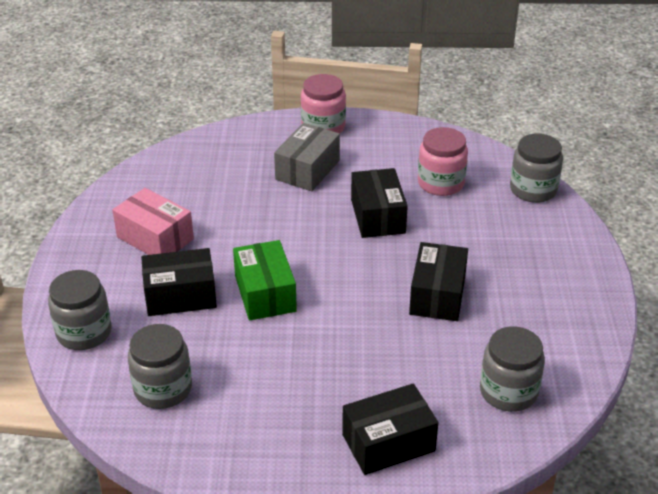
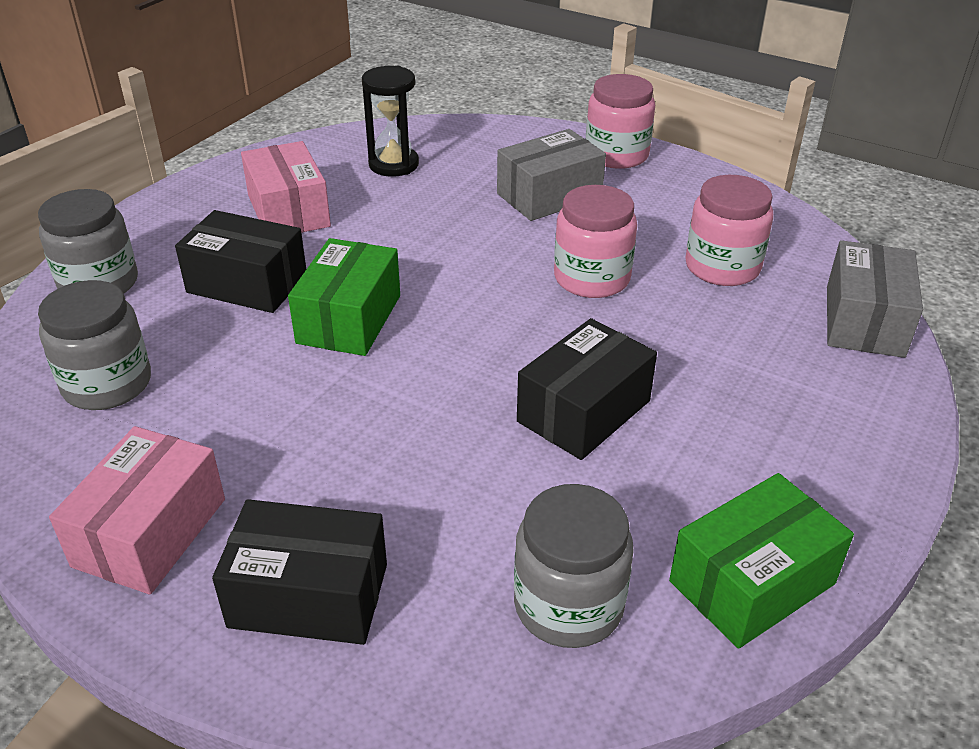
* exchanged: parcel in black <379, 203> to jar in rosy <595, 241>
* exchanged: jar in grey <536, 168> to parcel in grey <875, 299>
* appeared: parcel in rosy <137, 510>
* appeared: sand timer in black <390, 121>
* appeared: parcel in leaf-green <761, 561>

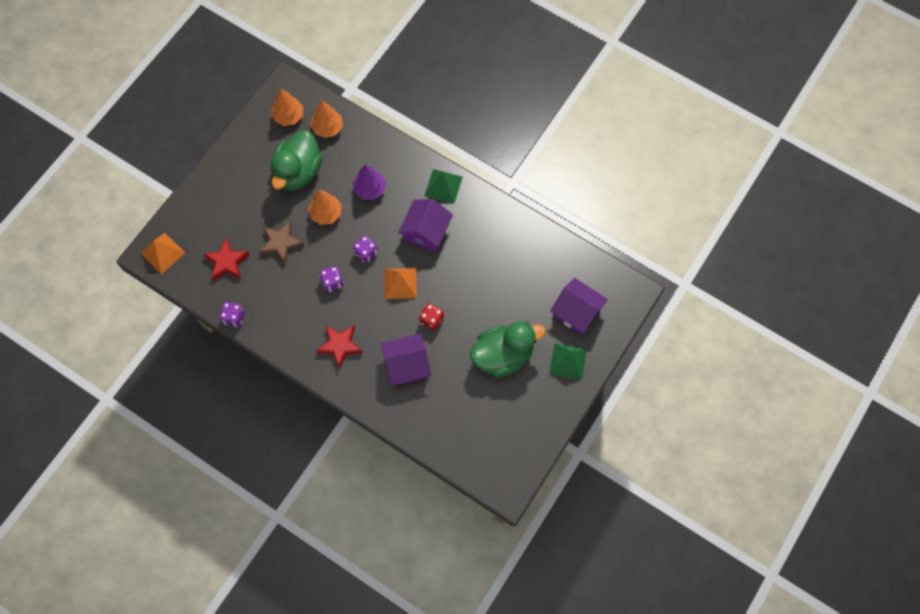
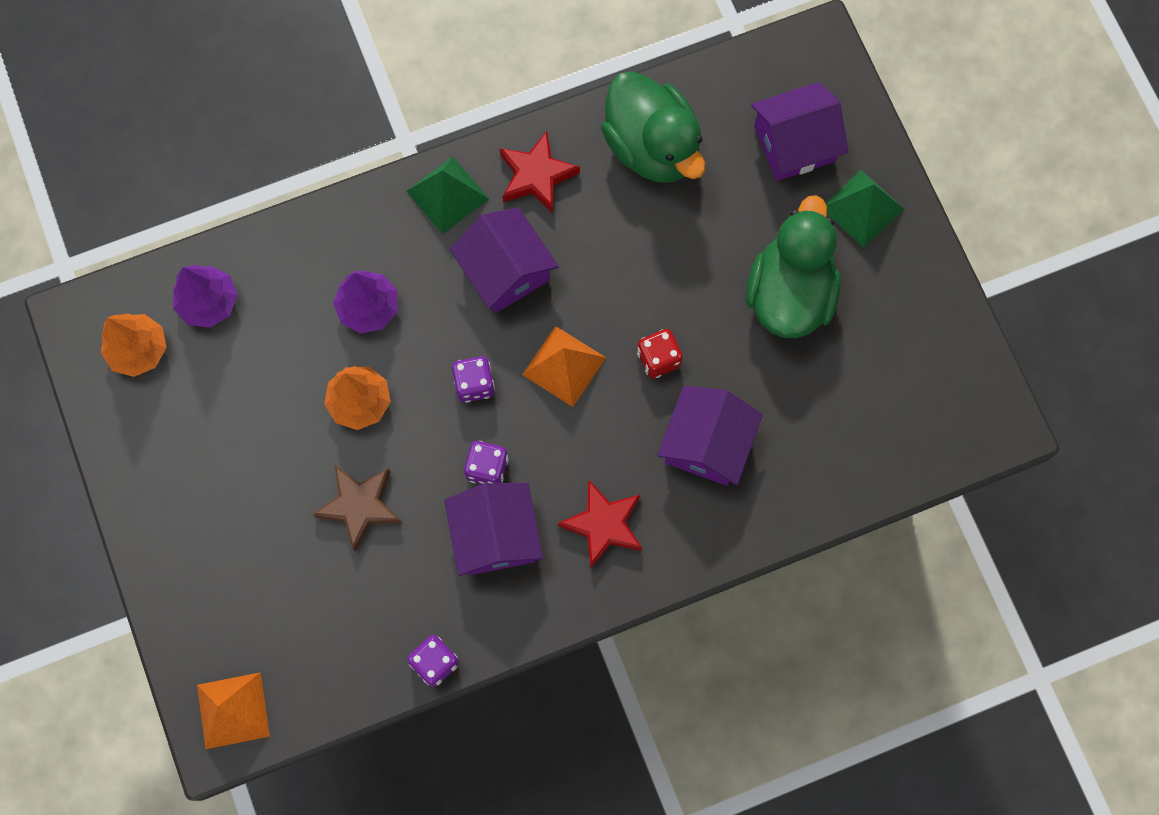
* relocated: five-pointed star in red <227, 260> to <539, 172>
* relocated: duck in leaf-green <296, 161> to <653, 127>
* colour: toy tree in orange <326, 119> to toy tree in royal purple <205, 296>
* appeared: cottage in royal purple <493, 529>

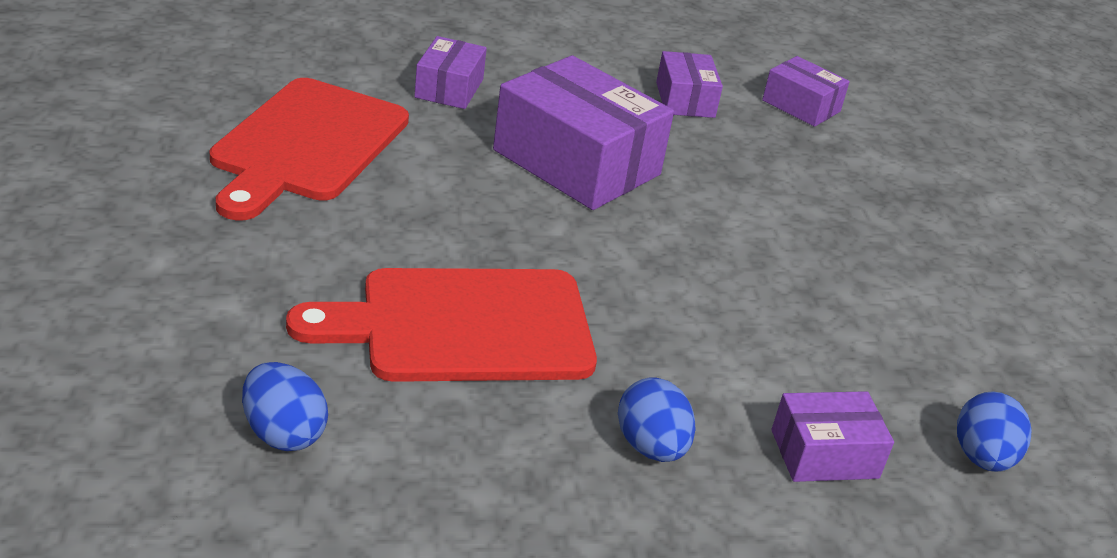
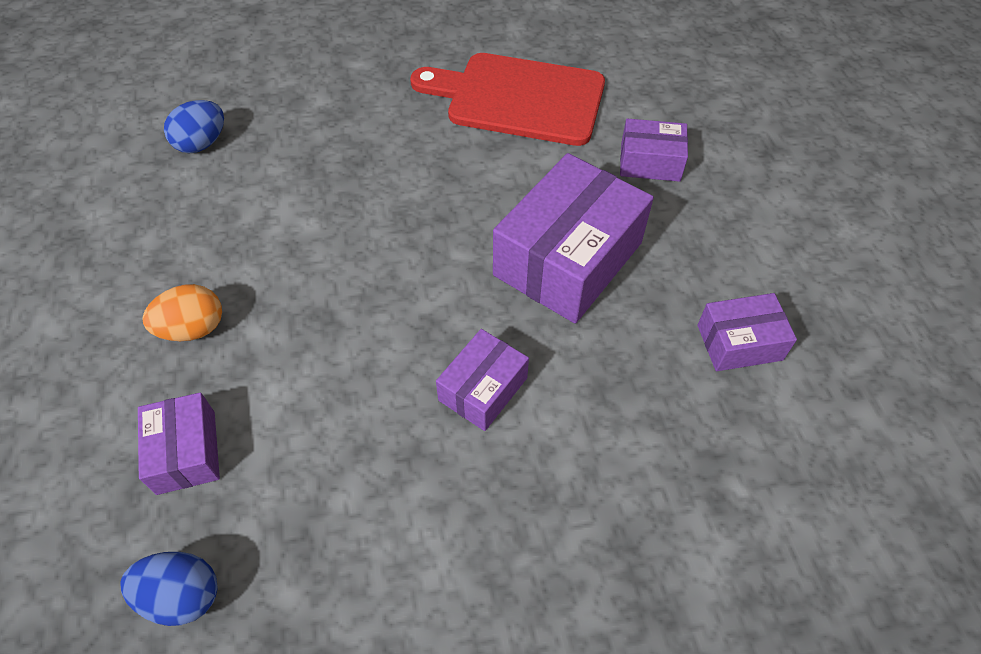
* missing: cutting board in red <441, 325>
* colour: egg shape in blue <657, 419> to egg shape in orange <182, 312>
* relocated: parcel in royal purple <806, 91> to <482, 380>

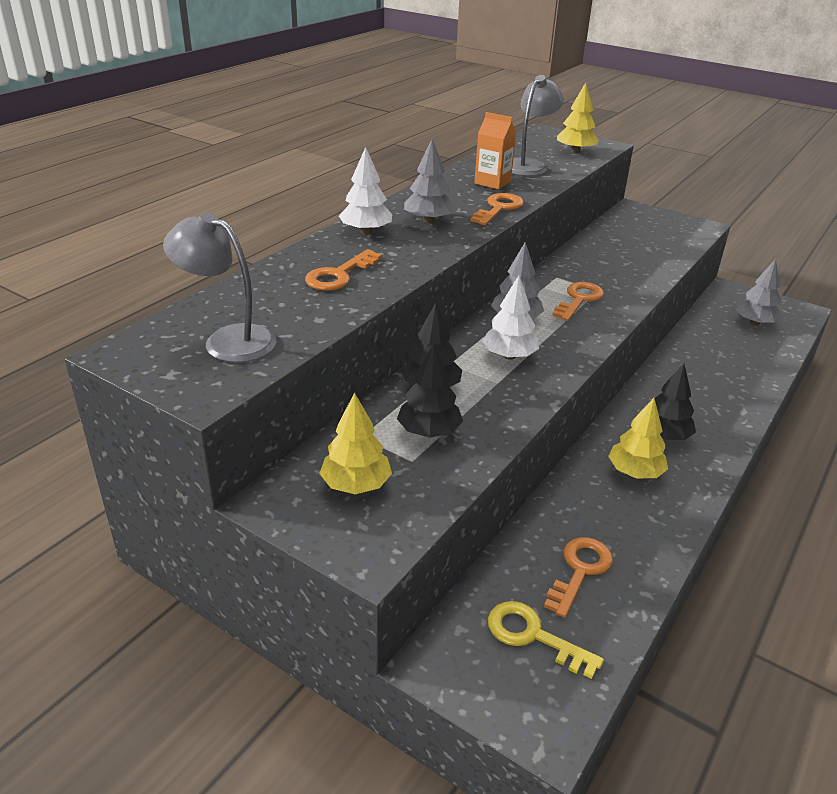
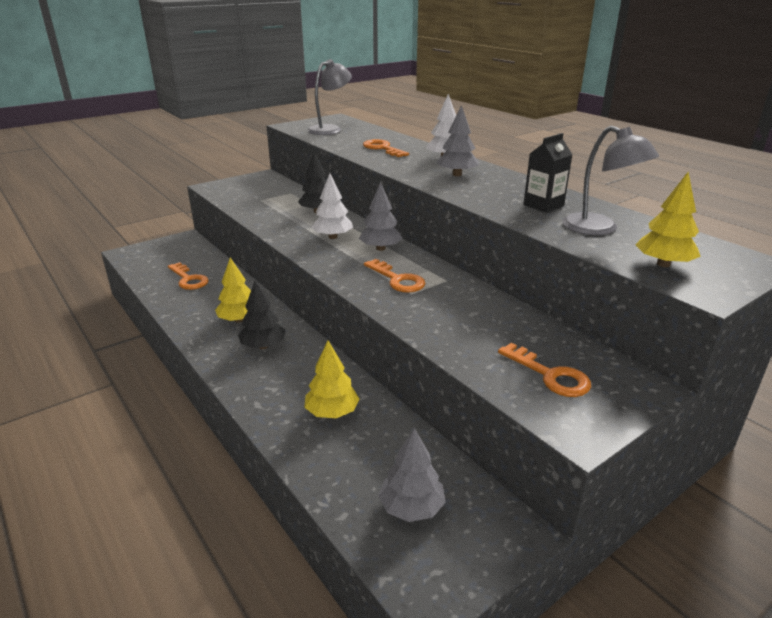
* relocated: toy tree in bright yellow <355, 443> to <332, 379>
* missing: toy tree in black <430, 391>
* relocated: latchkey in orange <497, 209> to <544, 370>
* colour: milk carton in orange <495, 150> to milk carton in black <548, 173>
* missing: latchkey in bright yellow <546, 640>

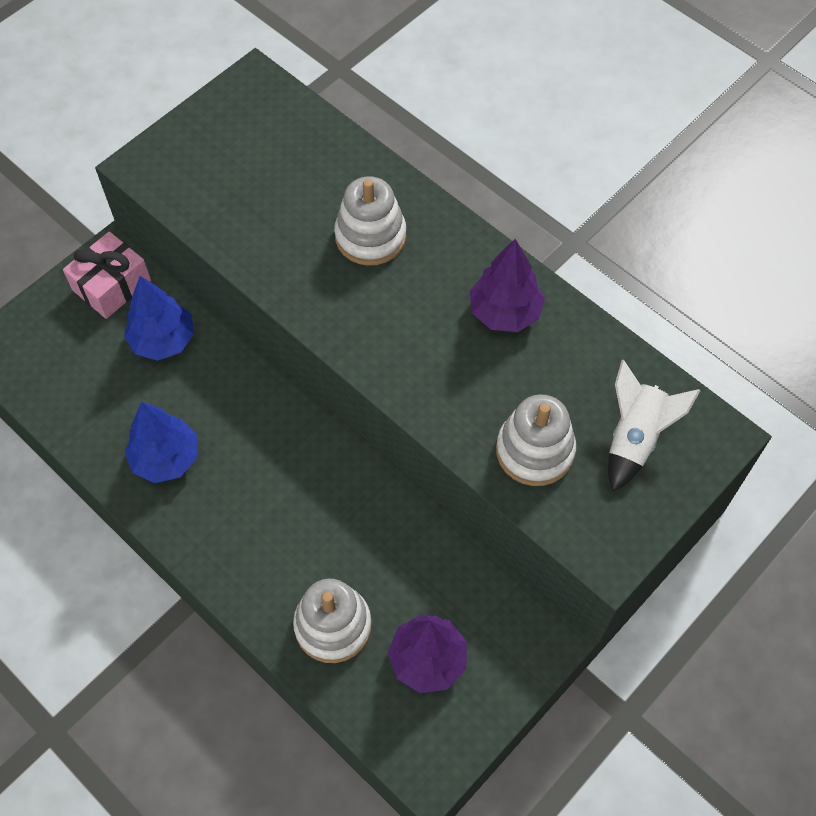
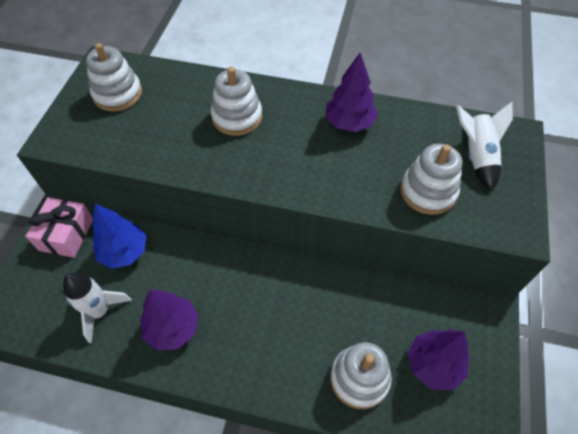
* colour: toy tree in blue <160, 442> to toy tree in royal purple <169, 320>
* appeared: toy rocket in snow-white <97, 308>
* appeared: stacking toy in snow-white <114, 77>

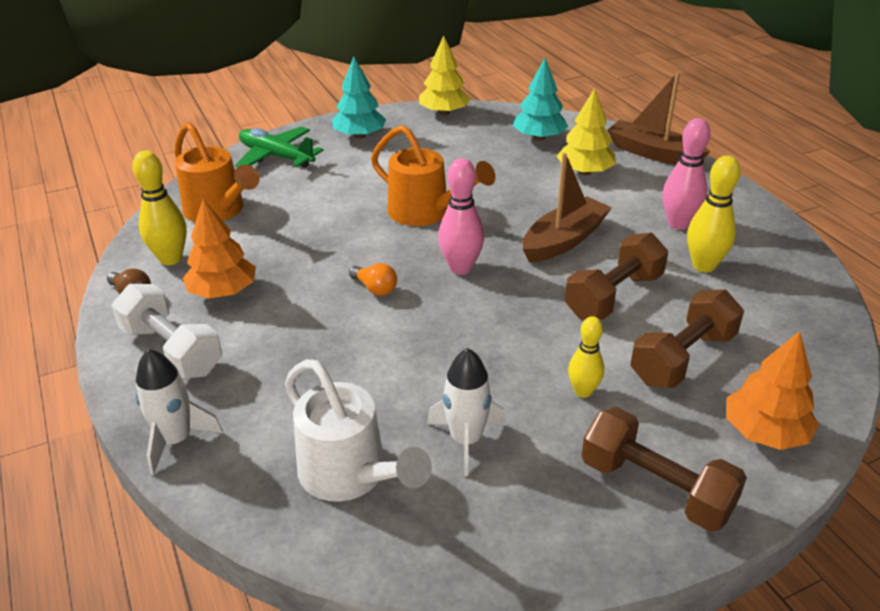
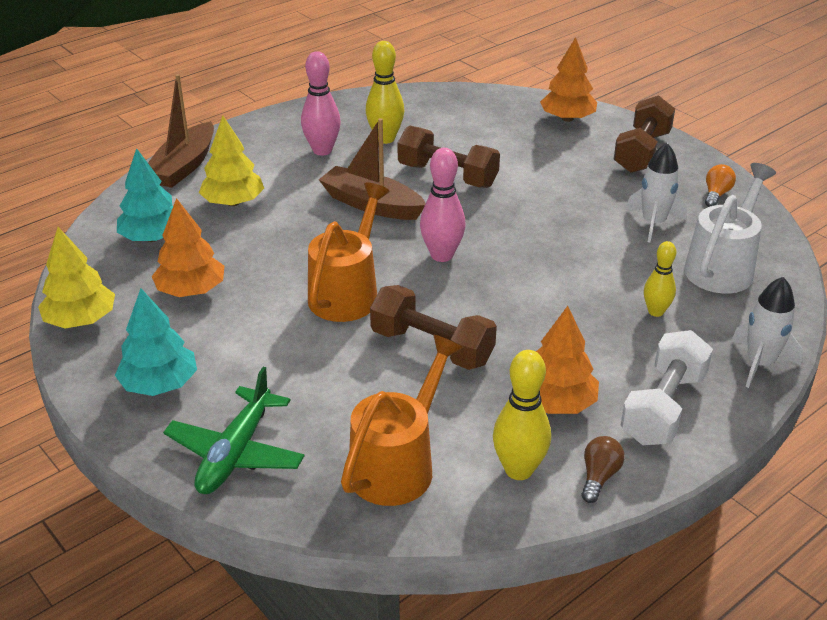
* relocated: bulb in orange <373, 279> to <720, 185>
* relocated: skittle in bright yellow <586, 357> to <660, 279>
* relocated: dumbbell in brown <687, 338> to <433, 327>
* appeared: toy tree in orange <188, 247>

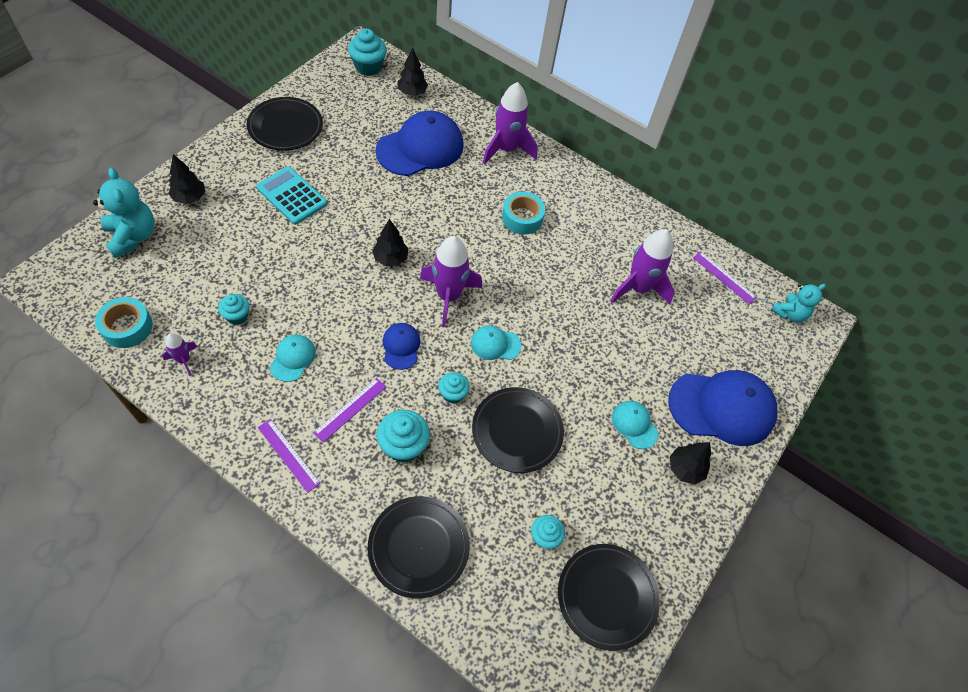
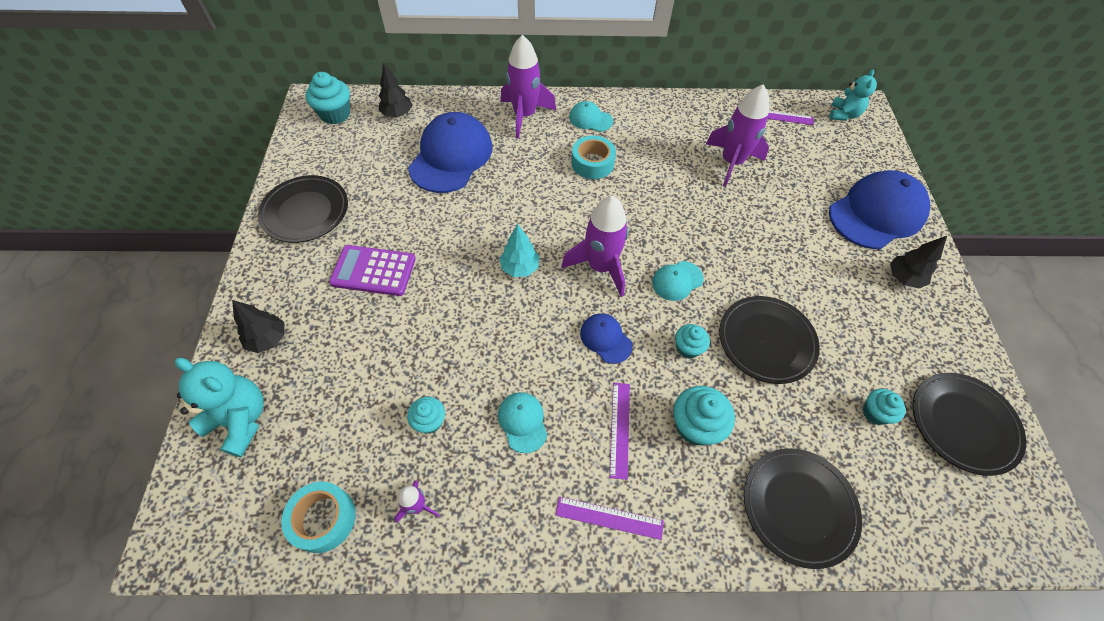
* colour: calculator in aqua <291, 196> to calculator in royal purple <372, 270>
* colour: toy tree in black <390, 242> to toy tree in aqua <519, 250>
* relocated: cap in aqua <635, 425> to <591, 116>

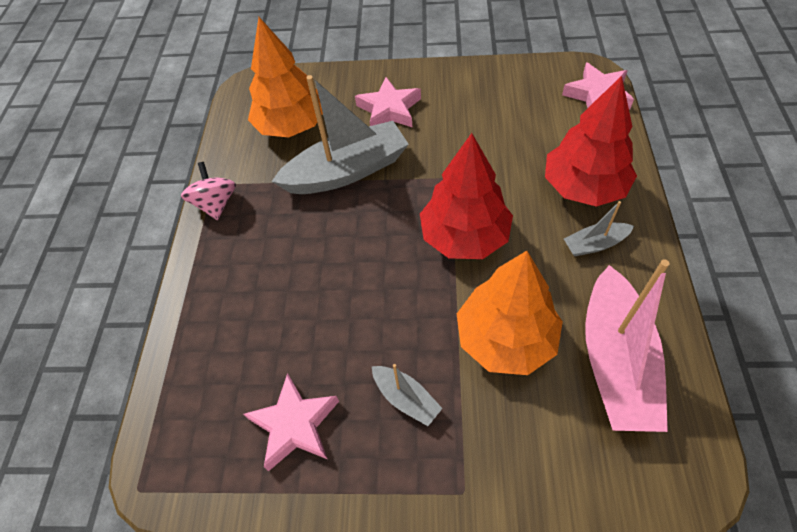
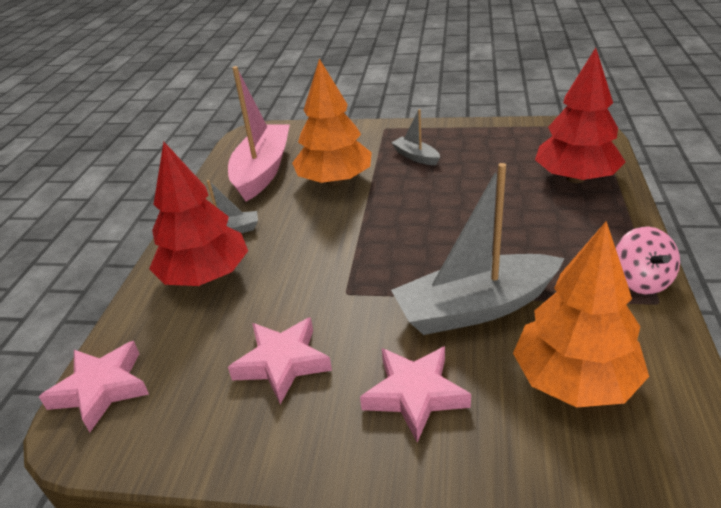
* relocated: five-pointed star in rosy <291, 422> to <280, 361>
* relocated: toy tree in red <466, 196> to <580, 115>

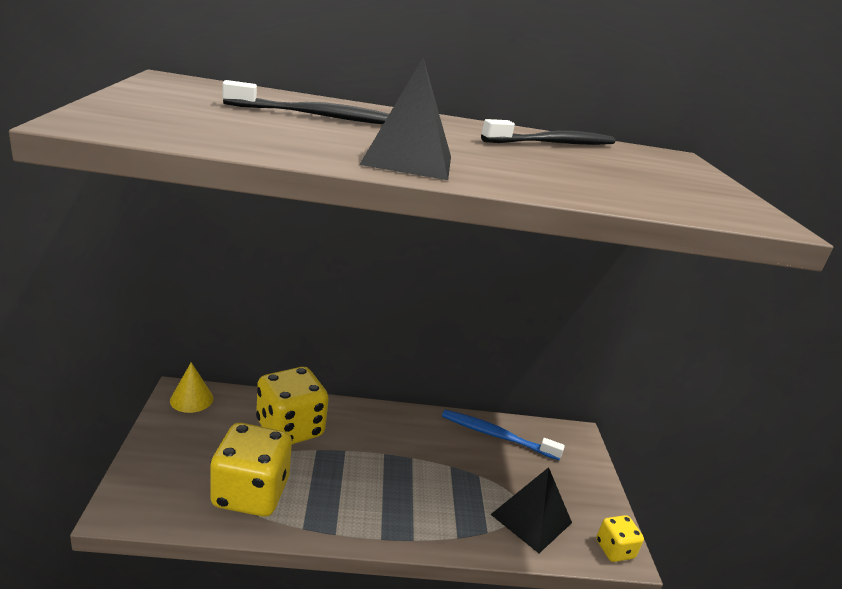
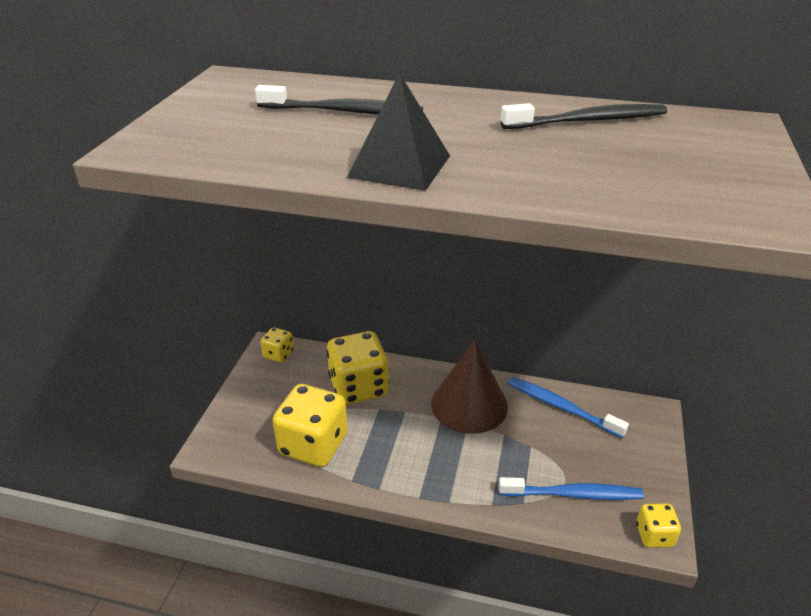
* exchanged: cone in bright yellow <191, 387> to die in bright yellow <277, 345>
* exchanged: pyramid in black <531, 510> to tooth brush in blue <571, 488>
* appeared: cone in brown <469, 387>

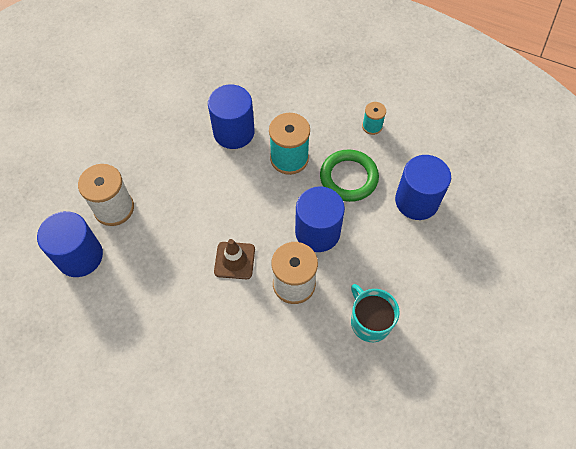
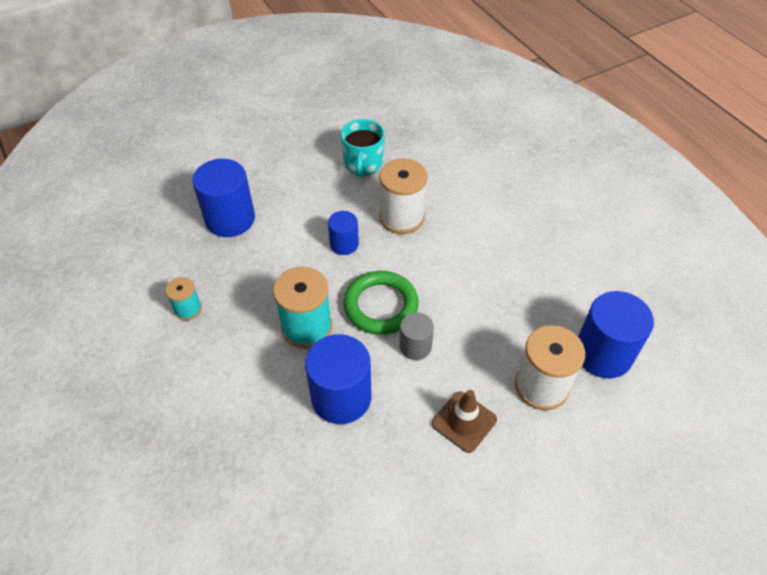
* relocated: safety cone in brown <234, 259> to <464, 421>
* size: cylinder shape in blue <320, 219> = <343, 233> x0.56
* relocated: hoop in leaf-green <349, 176> to <381, 303>
* appeared: cylinder shape in grey <417, 336>

